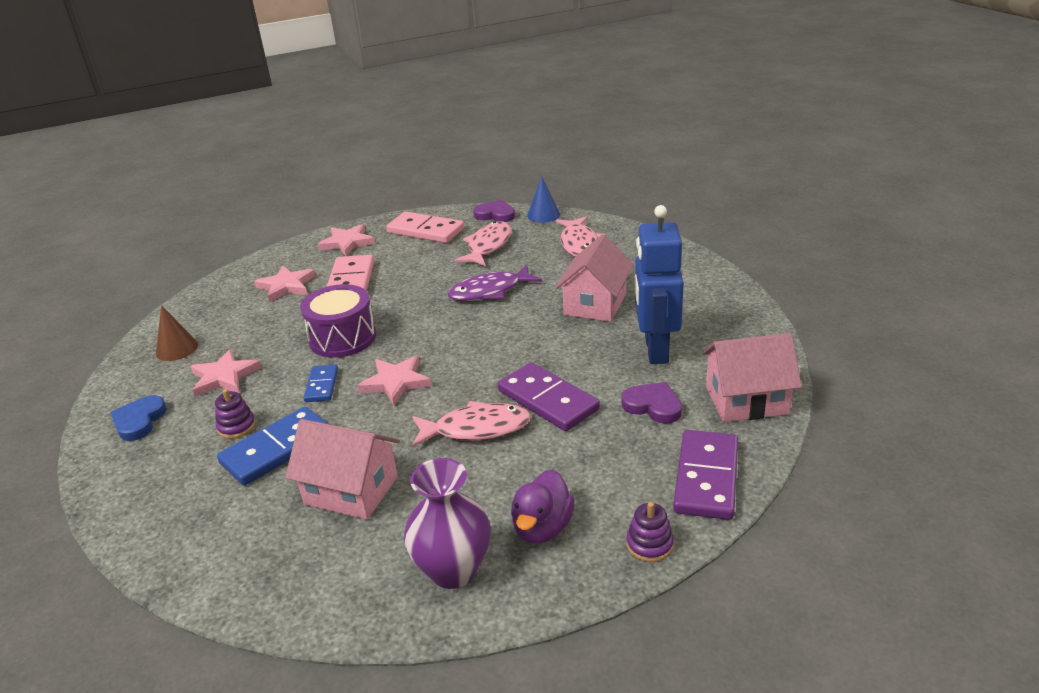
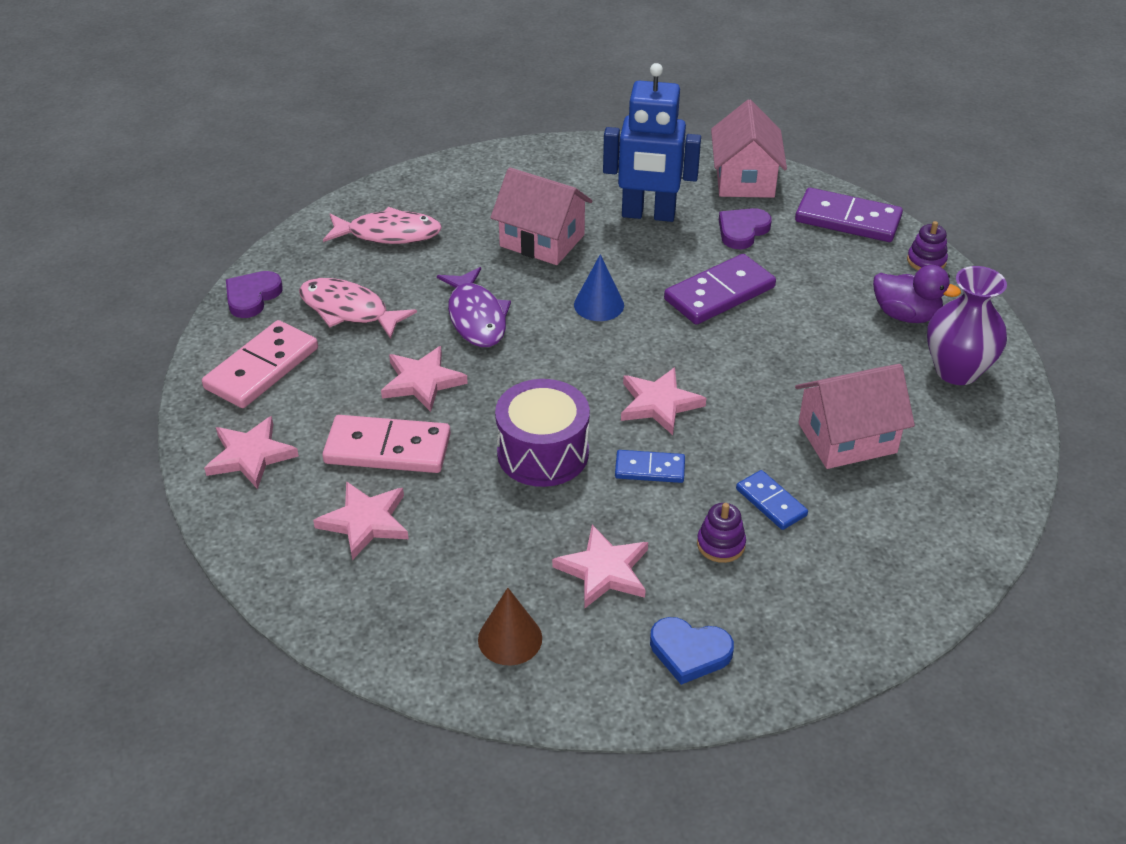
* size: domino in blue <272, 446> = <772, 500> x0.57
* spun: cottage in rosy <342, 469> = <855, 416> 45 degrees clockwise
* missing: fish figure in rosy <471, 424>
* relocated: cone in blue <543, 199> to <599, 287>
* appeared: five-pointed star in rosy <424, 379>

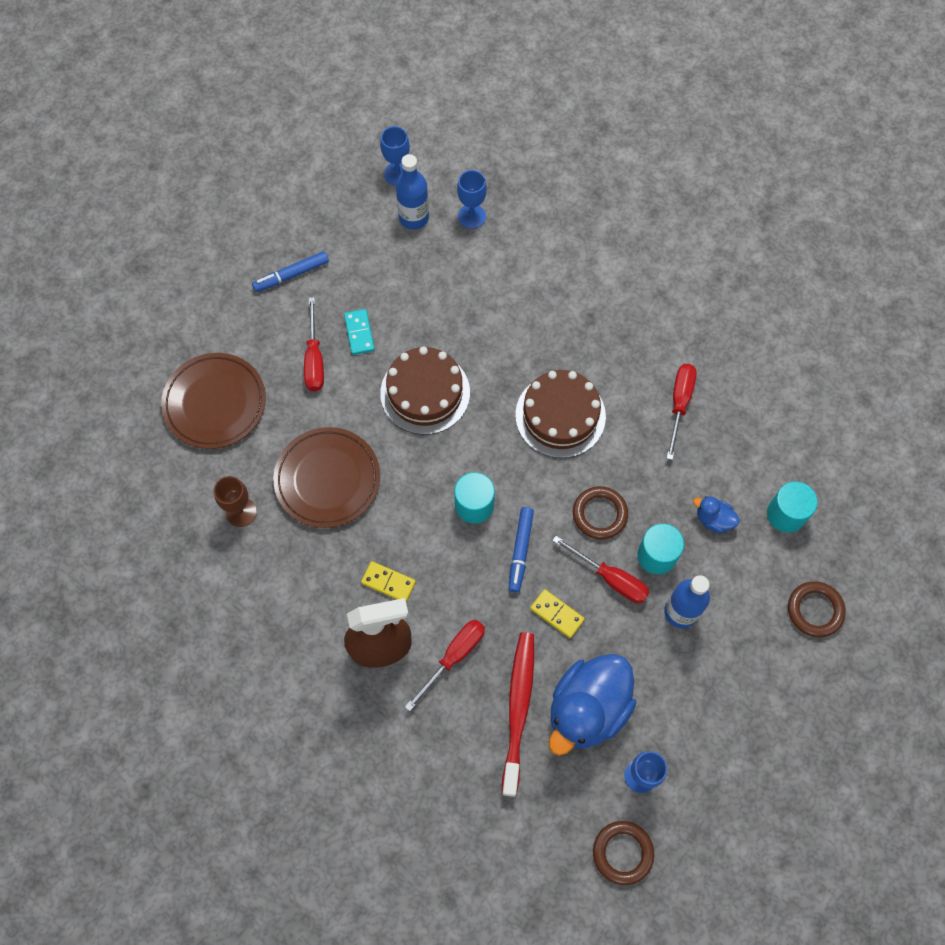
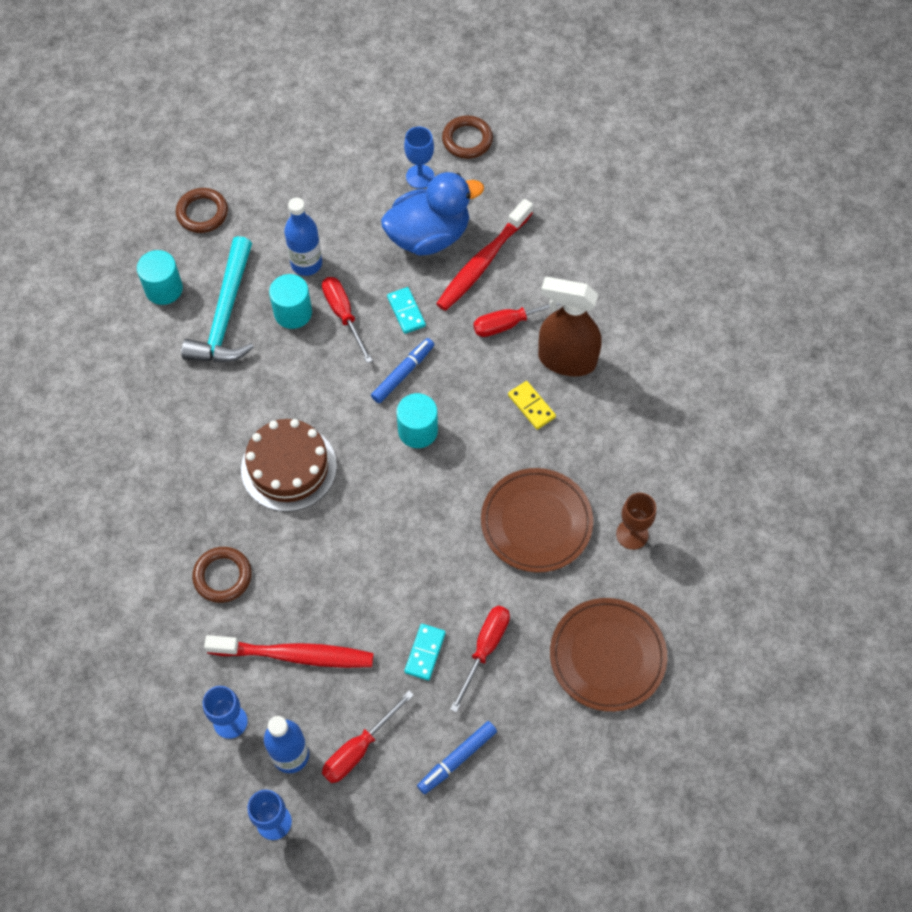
* spun: marker pen in blue <290, 271> = <457, 757> 135 degrees clockwise
* missing: gateau in brown <425, 391>
* colour: domino in bright yellow <557, 613> to domino in aqua <406, 310>
* relocated: hoop in brown <600, 513> to <222, 575>
* relocated: screwdriver in red <681, 412> to <368, 737>
* exchanged: duck in blue <716, 514> to claw hammer in aqua <217, 299>
* appeared: tooth brush in red <289, 651>

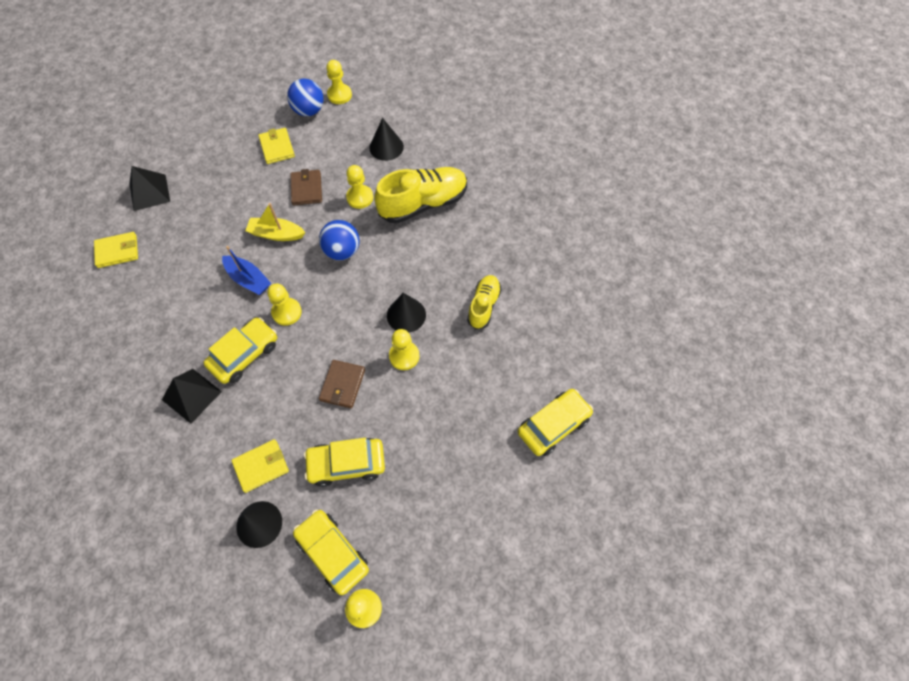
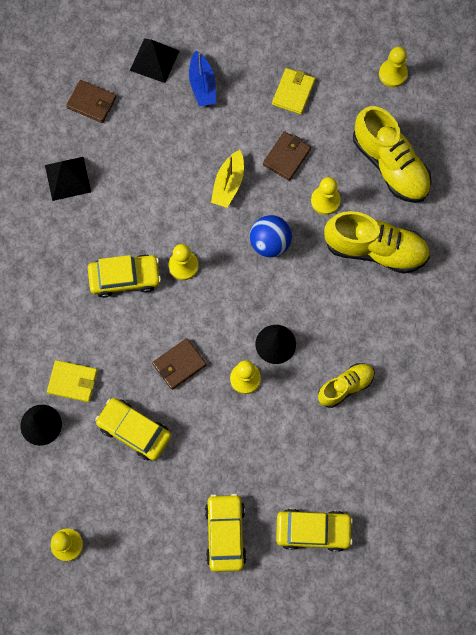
* colour: card wallet in bright yellow <116, 250> to card wallet in brown <91, 101>
* relocated: pyramid in black <192, 396> to <68, 179>
* relocated: boat in blue <246, 270> to <202, 78>
* spun: boat in bright yellow <275, 222> = <227, 179> 120 degrees counterclockwise
* missing: sphere in blue <305, 97>
* relocated: car in bright yellow <331, 552> to <226, 533>
* exchanged: cone in black <386, 139> to shoe in bright yellow <392, 154>

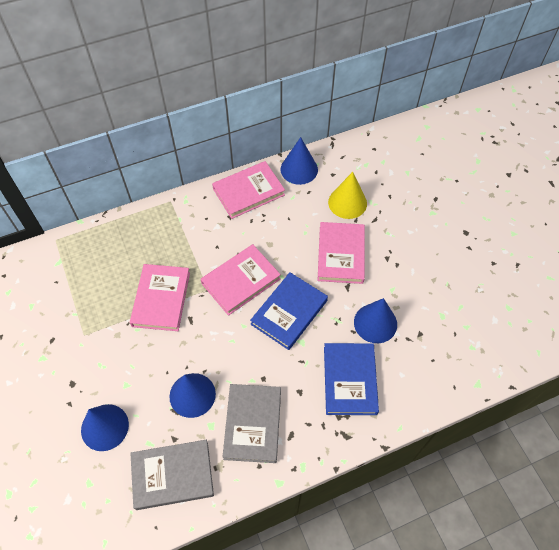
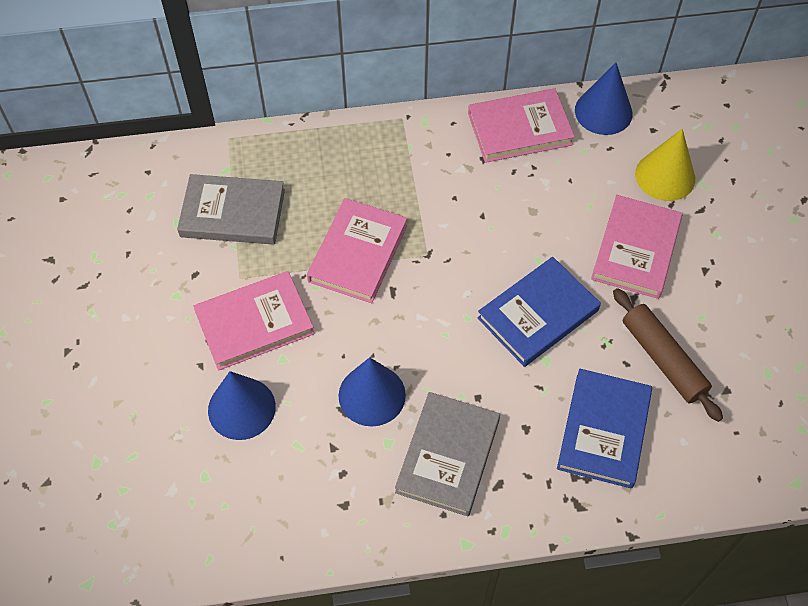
* relocated: hardback in grey <172, 475> to <231, 209>
* relocated: hardback in rosy <241, 280> to <253, 321>
* exchanged: cone in blue <375, 320> to rolling pin in brown <668, 355>

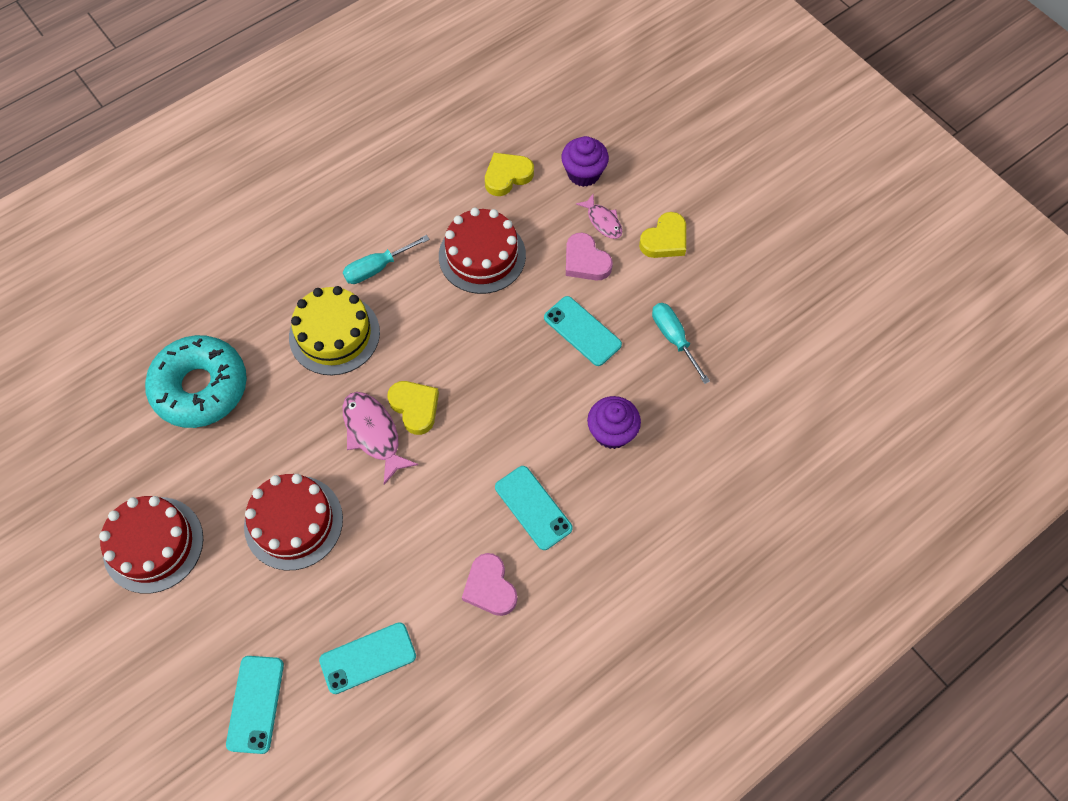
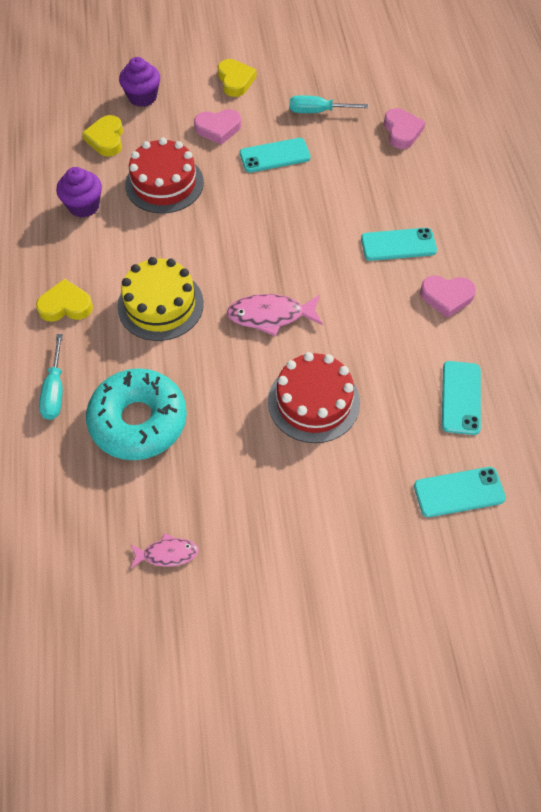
* missing: gateau in red <151, 545>
* spun: mobile phone in aqua <255, 705> = <460, 492> 45 degrees counterclockwise
* relocated: screwdriver in aqua <386, 259> to <51, 377>
* relocated: heart shape in bright yellow <413, 408> to <64, 300>
* relocated: fish figure in rosy <599, 216> to <165, 551>
* relocated: cupcake in royal purple <614, 422> to <79, 192>
* appeared: heart shape in rosy <404, 128>

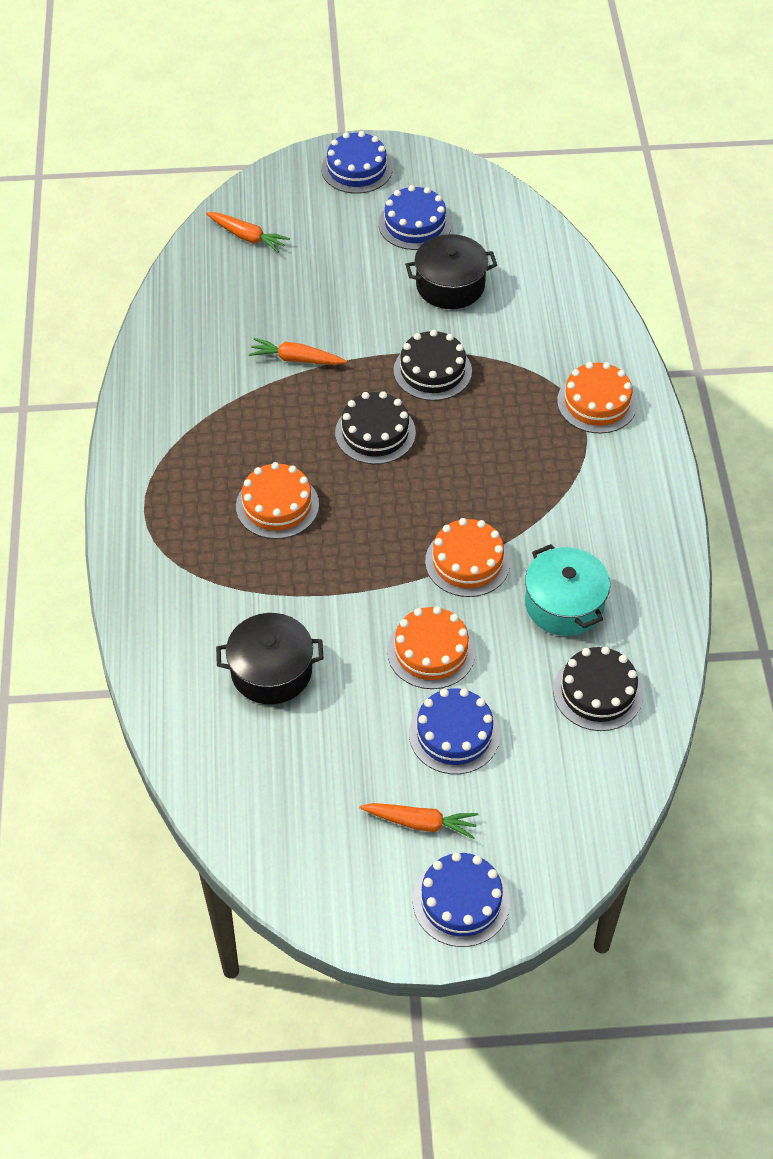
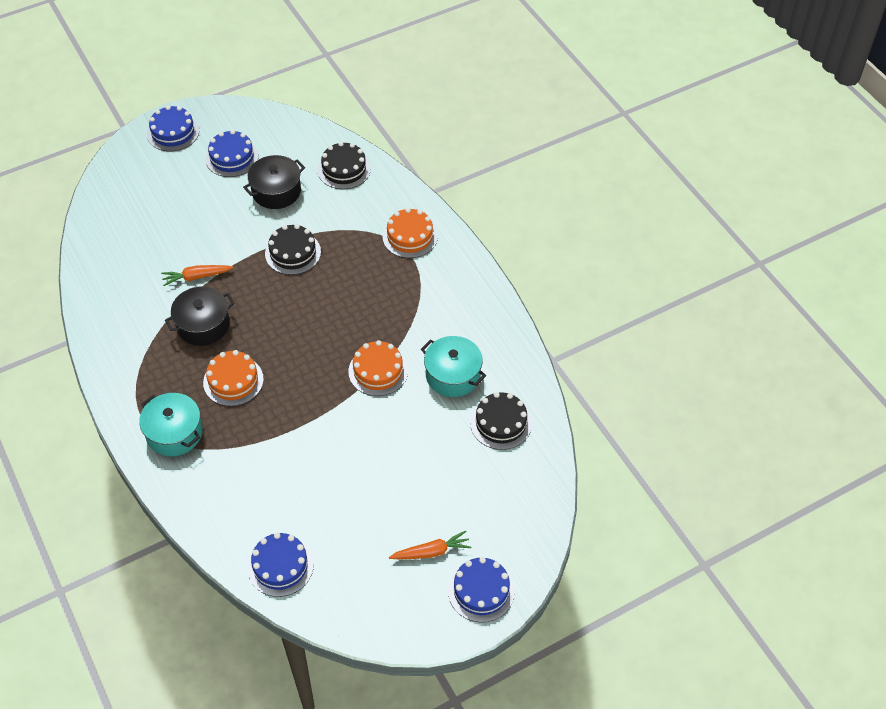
* missing: carrot in orange <248, 232>
* relocated: stockpot in black <270, 658> to <200, 316>
* relocated: gateau in black <375, 427> to <344, 165>
* missing: gateau in orange <431, 647>
* relocated: gateau in blue <454, 731> to <280, 565>
* appeared: stockpot in aqua <171, 424>

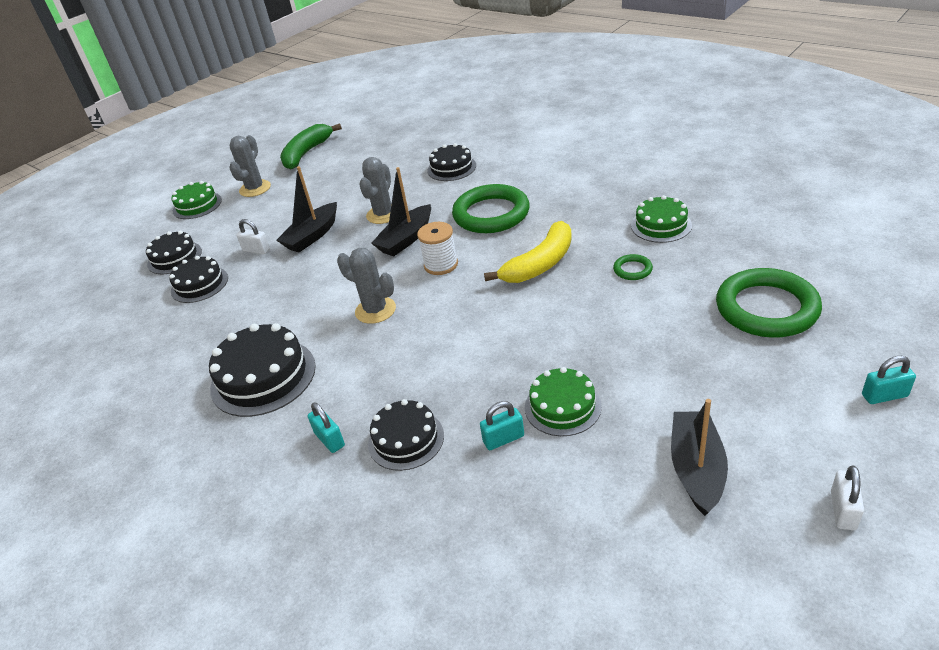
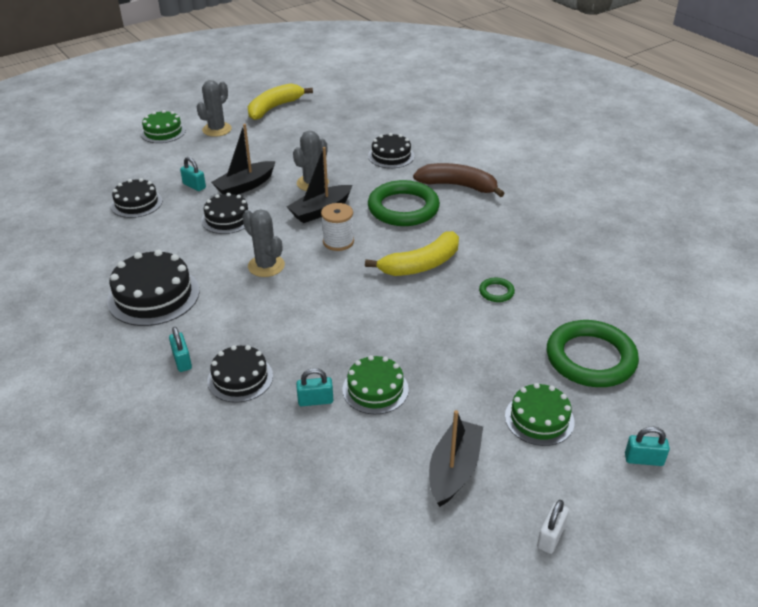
* relocated: gateau in black <174, 252> to <226, 213>
* colour: small lock in snow-white <253, 236> to small lock in aqua <193, 174>
* colour: banana in leaf-green <311, 146> to banana in bright yellow <280, 101>
* relocated: gateau in leaf-green <661, 219> to <540, 414>
* appeared: banana in brown <459, 180>

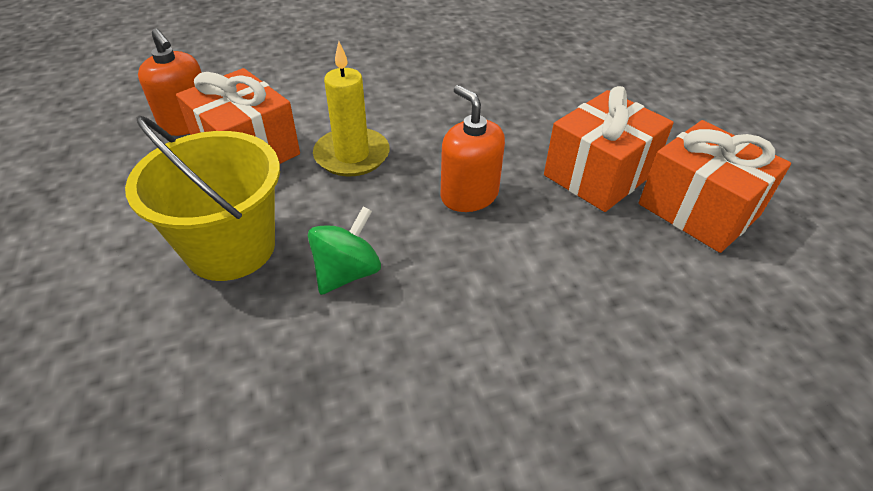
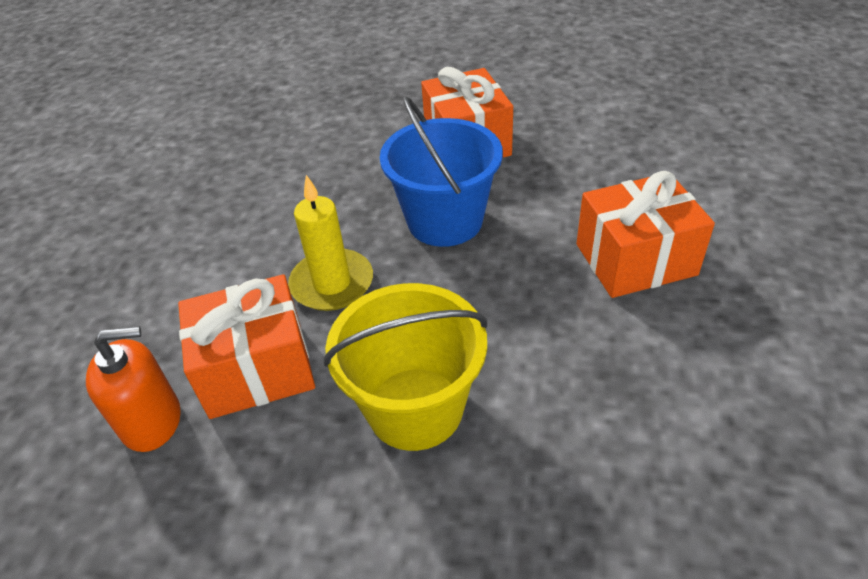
* missing: toy top in leaf-green <344, 250>
* exchanged: pump bottle in orange <472, 148> to pail in blue <441, 171>
* relocated: wrapped gift in orange <715, 186> to <645, 234>

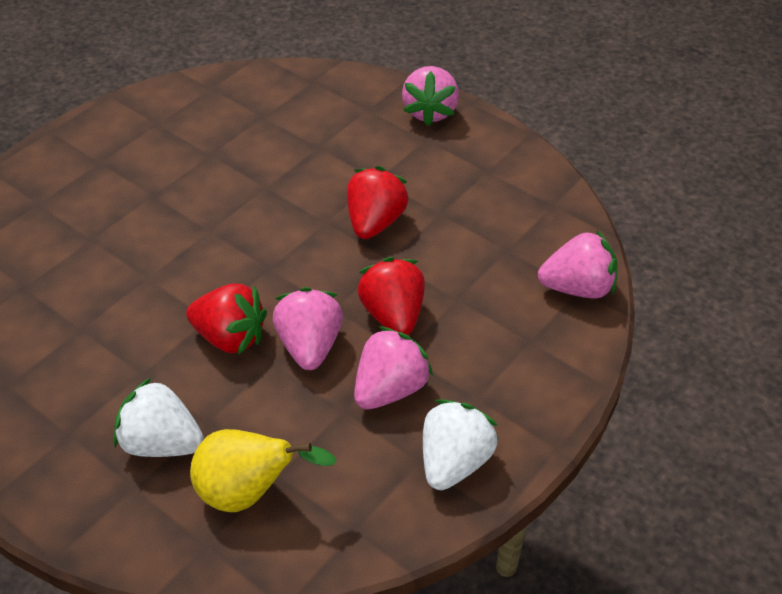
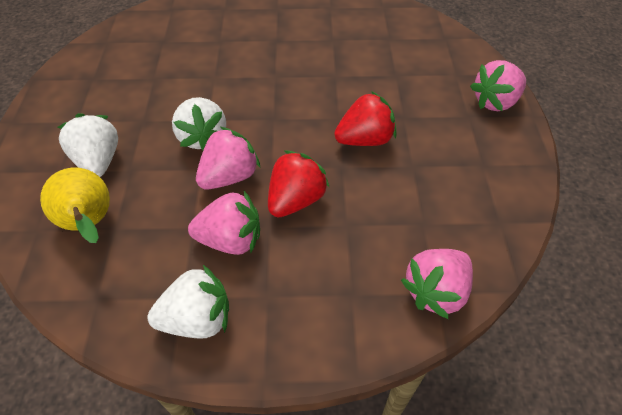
* colour: strawberry in red <226, 319> to strawberry in snow-white <199, 124>
* spun: strawberry in rosy <578, 264> = <437, 284> 90 degrees clockwise

